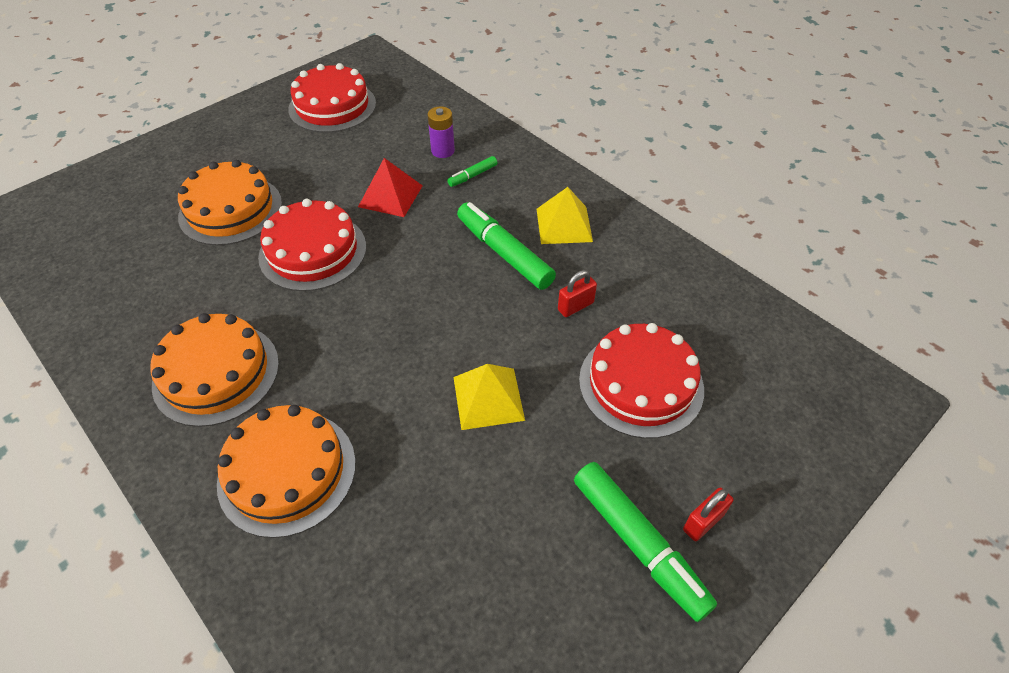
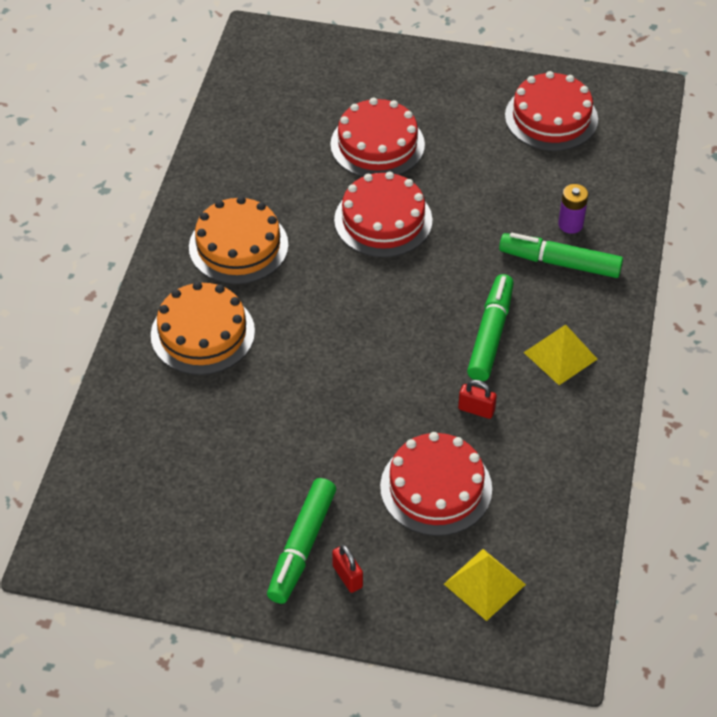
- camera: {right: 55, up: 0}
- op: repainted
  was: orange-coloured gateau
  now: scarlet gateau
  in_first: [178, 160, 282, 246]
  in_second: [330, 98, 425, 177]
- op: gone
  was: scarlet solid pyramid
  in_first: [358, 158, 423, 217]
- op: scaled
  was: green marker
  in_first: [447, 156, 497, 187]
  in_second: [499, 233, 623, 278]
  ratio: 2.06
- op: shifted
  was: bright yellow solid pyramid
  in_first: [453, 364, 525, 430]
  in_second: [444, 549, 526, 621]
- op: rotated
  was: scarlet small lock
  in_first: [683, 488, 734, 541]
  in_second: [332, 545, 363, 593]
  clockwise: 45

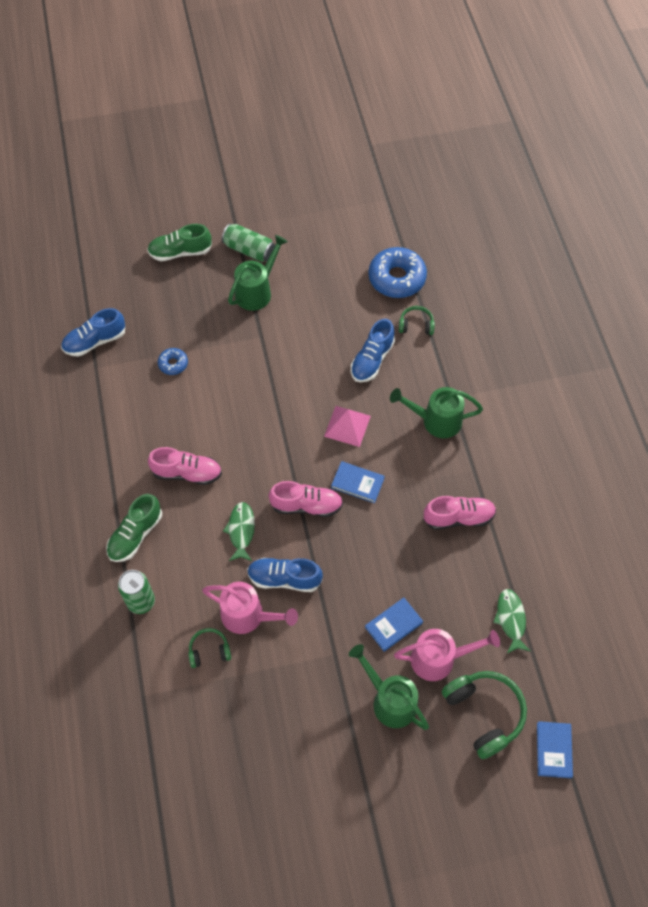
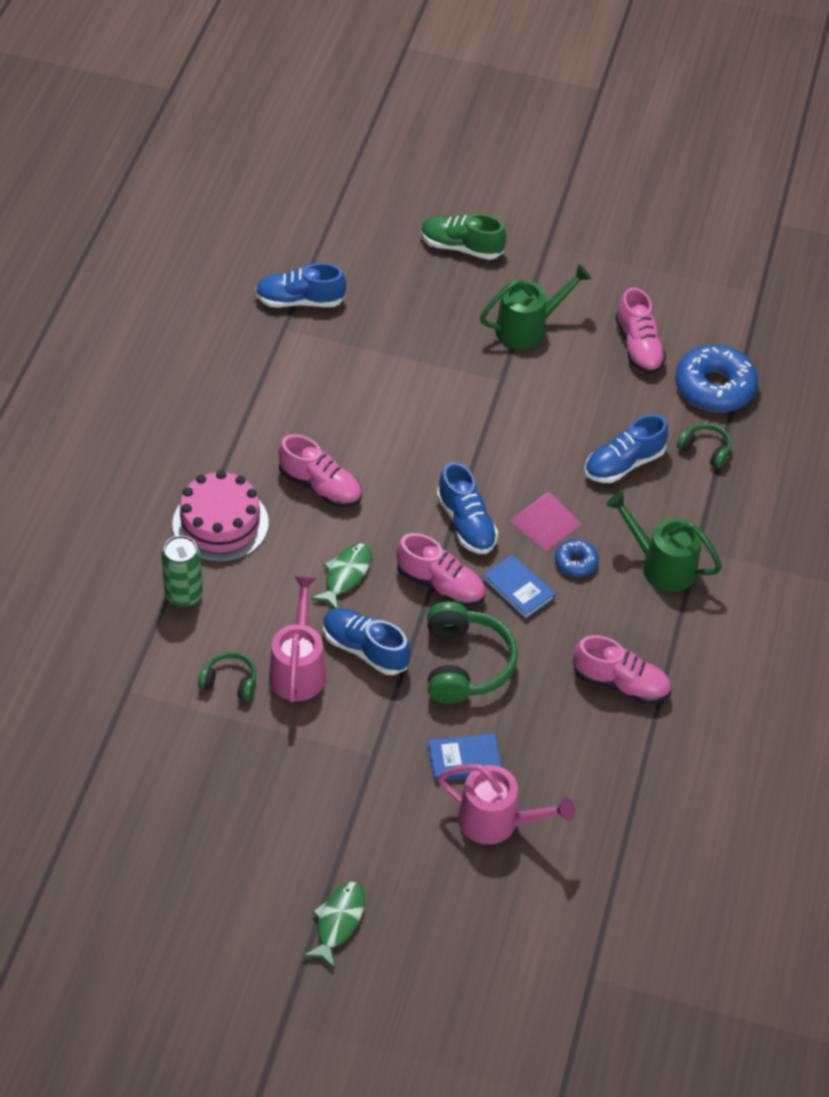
- camera: {right: 25, up: -10}
- op: swapped
  was: green sneaker
  now: rose-pink gateau
  in_first: [106, 494, 162, 562]
  in_second: [172, 470, 269, 562]
- op: shifted
  was: royal blue donut
  in_first: [158, 348, 188, 375]
  in_second: [555, 539, 599, 577]
- op: rotated
  was: rose-pink sprinkling can
  in_first: [202, 582, 298, 634]
  in_second: [269, 576, 326, 702]
  clockwise: -135
- op: gone
  was: green tin
  in_first: [221, 224, 275, 262]
- op: gone
  was: green sprinkling can
  in_first: [349, 644, 429, 730]
- op: shifted
  was: green over-ear headphones
  in_first: [442, 671, 527, 759]
  in_second: [427, 601, 518, 704]
- op: shifted
  was: green toy fish
  in_first: [493, 589, 530, 654]
  in_second: [303, 882, 365, 969]
- op: gone
  was: royal blue hardcover
  in_first: [537, 721, 573, 778]
- op: new
  now: royal blue sneaker
  in_second: [437, 462, 498, 554]
- op: new
  now: rose-pink sneaker
  in_second: [615, 287, 666, 374]

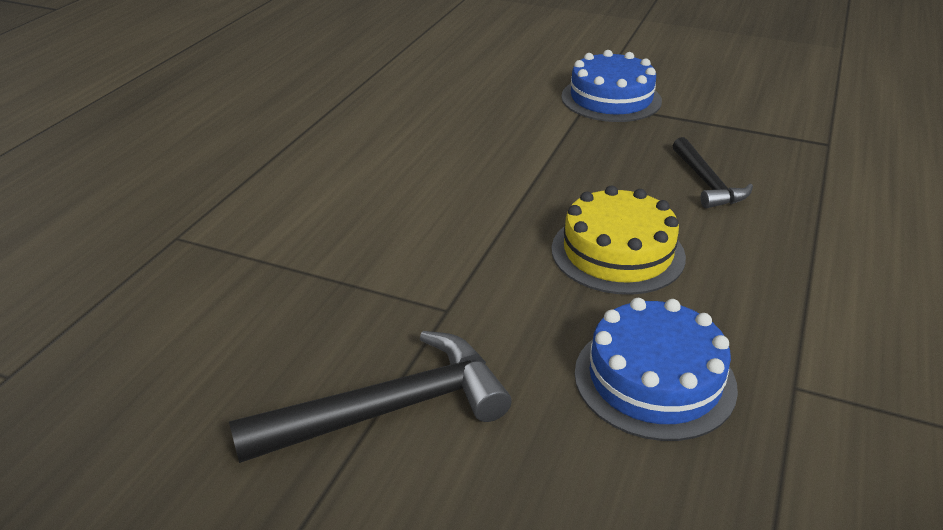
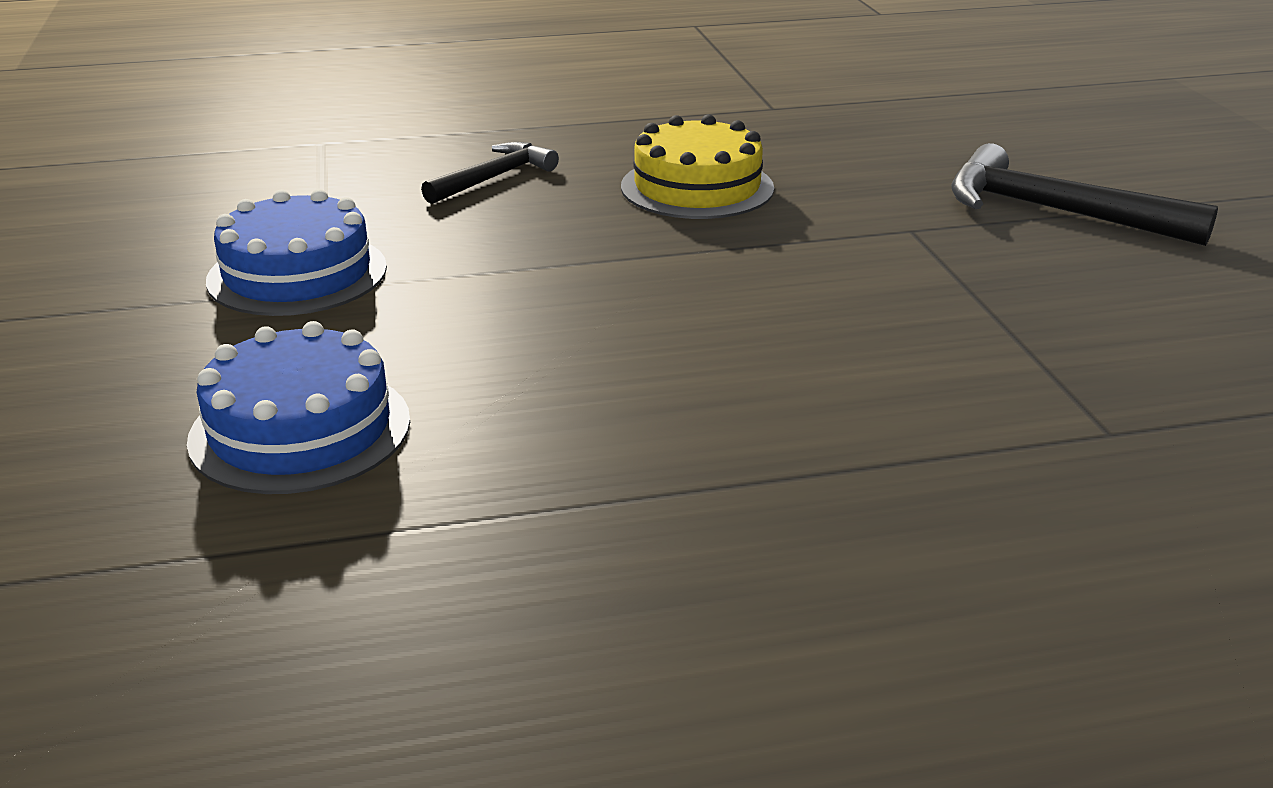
- camera: {right: -125, up: -5}
- op: shifted
  was: royal blue gateau
  in_first: [575, 298, 738, 441]
  in_second: [187, 321, 410, 494]

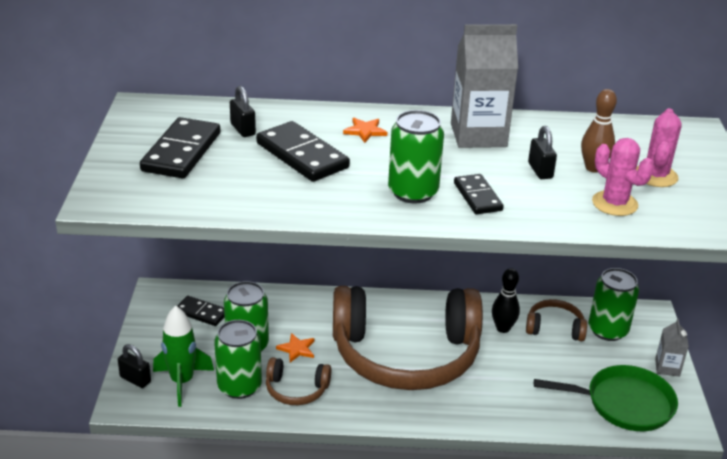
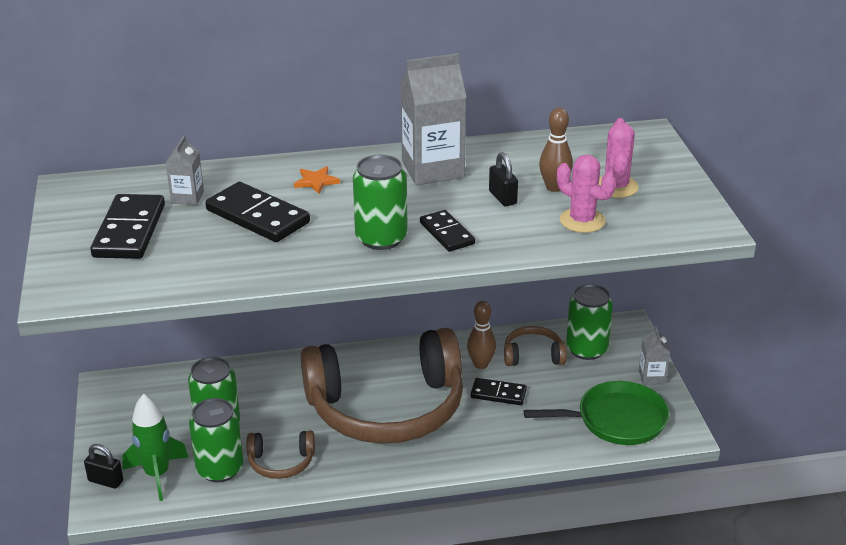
- camera: {right: -10, up: 0}
- op: shifted
  was: jet-black domino
  in_first: [177, 296, 224, 326]
  in_second: [471, 378, 527, 405]
- op: swapped
  was: jet-black small lock
  now: ash-grey milk carton
  in_first: [230, 86, 256, 137]
  in_second: [165, 135, 204, 205]
- op: gone
  was: orange-coloured star shape
  in_first: [276, 333, 314, 362]
- op: repainted
  was: jet-black skittle
  now: dark brown skittle
  in_first: [492, 268, 520, 333]
  in_second: [467, 301, 496, 369]

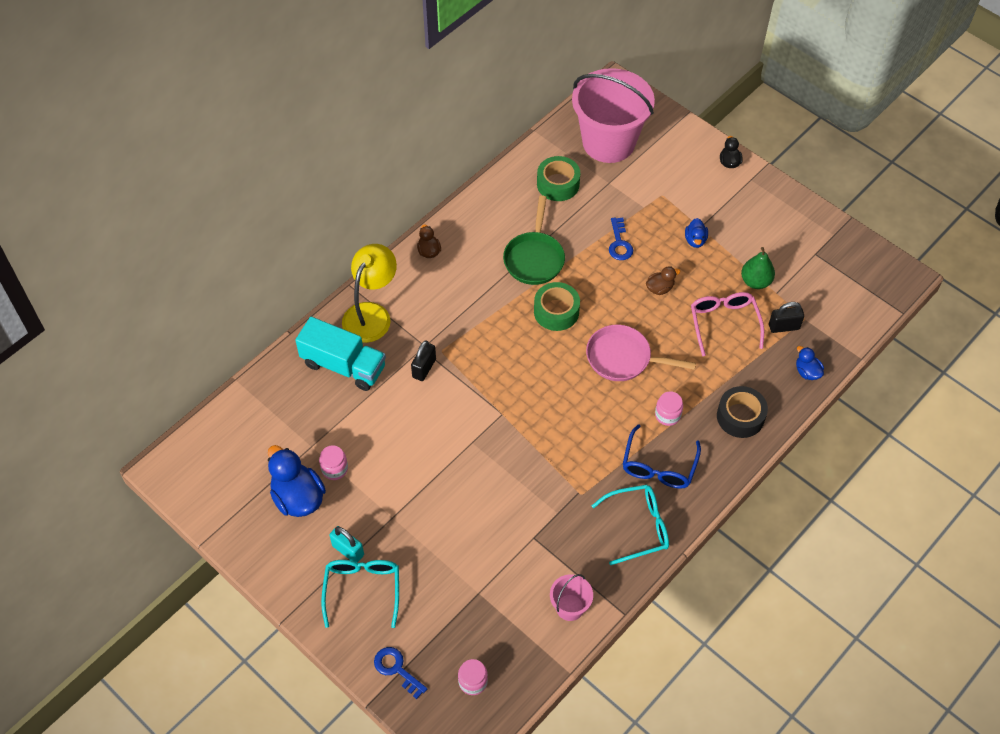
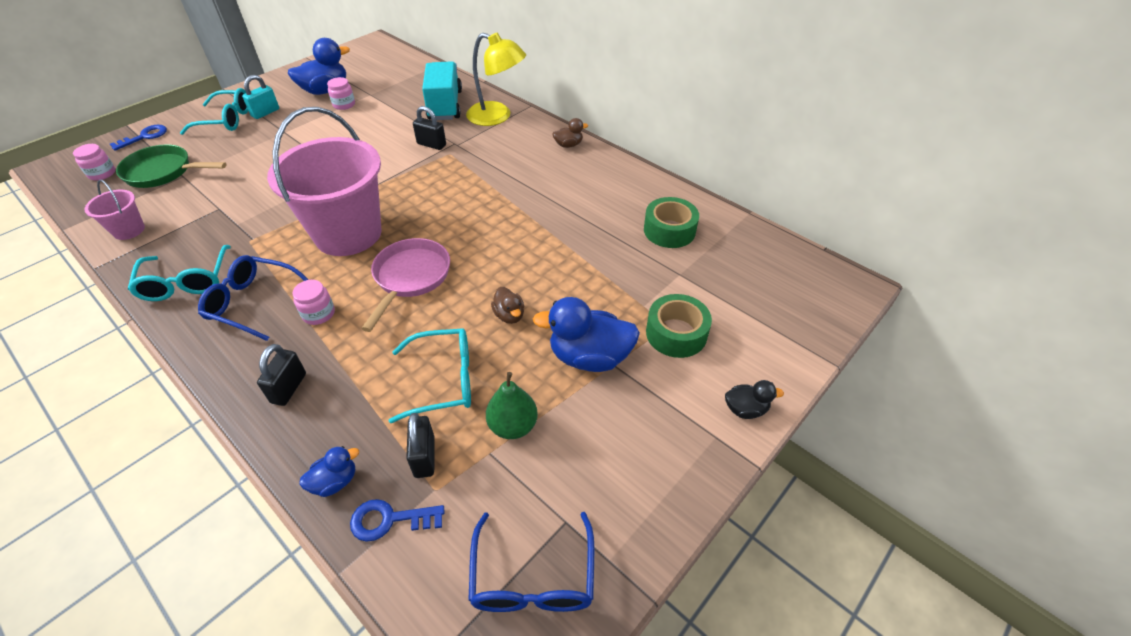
- camera: {right: 90, up: -10}
- op: rotated
  was: aqua lorry
  in_first: [295, 317, 386, 391]
  in_second: [422, 61, 462, 120]
  clockwise: 150
- op: shifted
  was: green skillet
  in_first: [503, 195, 565, 285]
  in_second: [116, 144, 227, 188]
- op: shifted
  was: green tape
  in_first: [534, 282, 580, 331]
  in_second: [646, 294, 712, 358]
- op: shifted
  was: rose-pink bucket
  in_first: [572, 68, 655, 163]
  in_second: [267, 107, 382, 256]
- op: shifted
  was: royal blue door key
  in_first: [609, 218, 633, 260]
  in_second: [350, 499, 444, 542]
- op: scaled
  was: royal blue duck
  in_first: [685, 218, 708, 248]
  in_second: [533, 297, 640, 372]
  ratio: 1.95
- op: repainted
  was: rose-pink spectacles
  now: aqua spectacles
  in_first: [691, 292, 764, 356]
  in_second: [389, 328, 471, 423]
- op: swapped
  was: jet-black tape
  now: jet-black small lock
  in_first: [717, 386, 768, 438]
  in_second: [257, 344, 306, 406]
- op: new
  now: royal blue spectacles
  in_second: [468, 512, 594, 612]

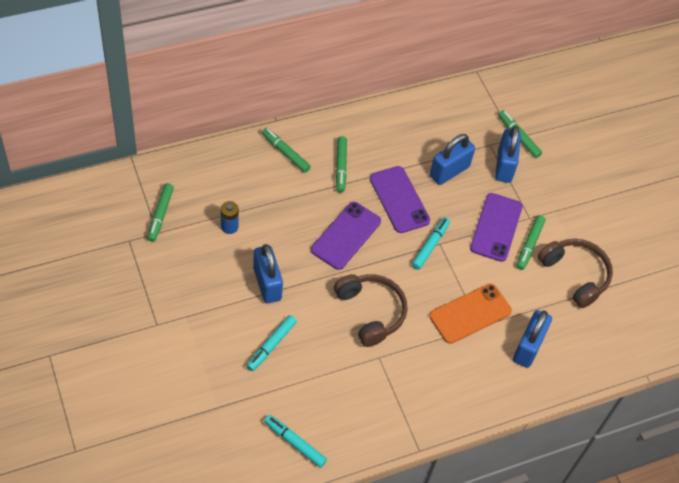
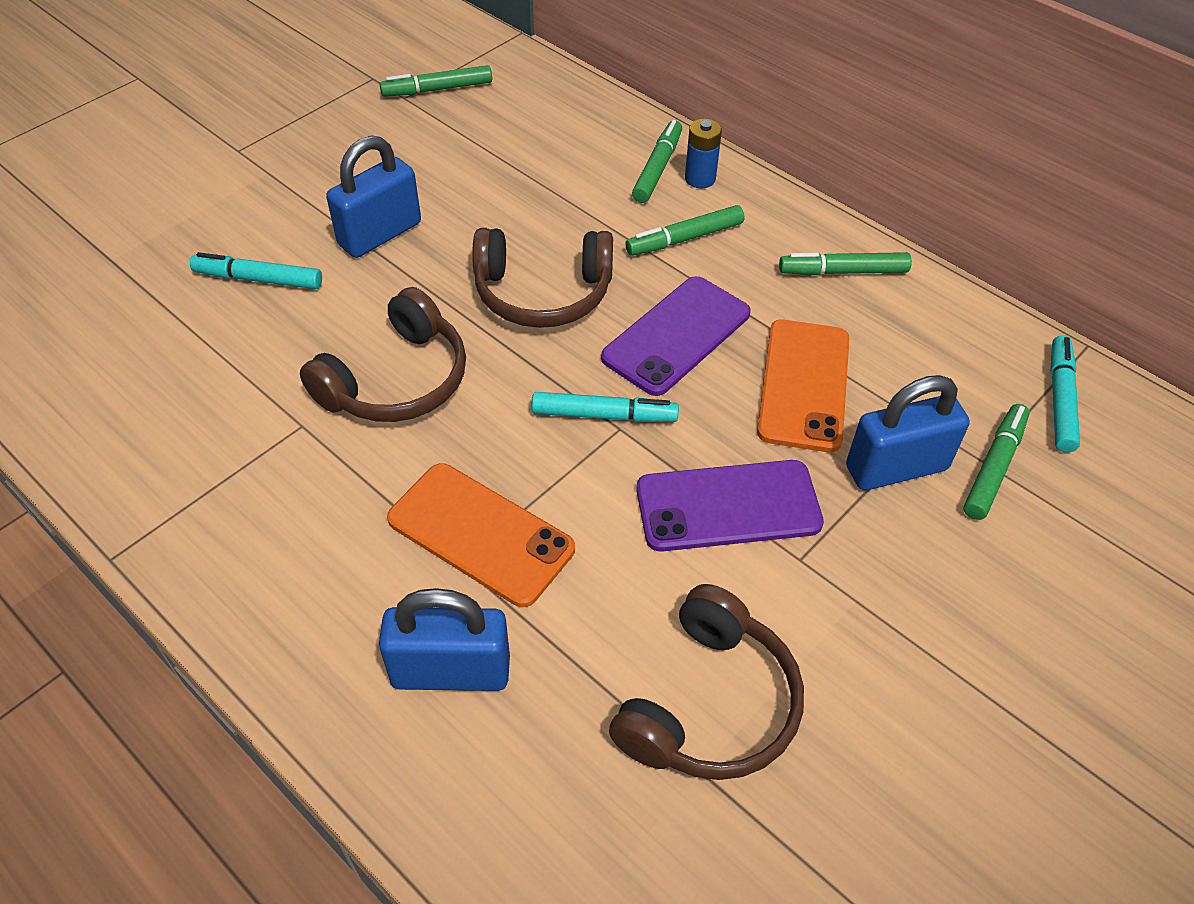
- camera: {right: 70, up: -5}
- op: shifted
  was: royal blue power cell
  in_first: [221, 201, 239, 234]
  in_second: [685, 119, 722, 188]
- op: shifted
  was: aqua marker
  in_first: [264, 415, 327, 468]
  in_second: [1050, 335, 1080, 453]
- op: swapped
  was: violet phone
  now: dark brown over-ear headphones
  in_first: [311, 202, 381, 270]
  in_second: [472, 228, 613, 328]
- op: swapped
  was: royal blue small lock
  now: orange-coloured phone
  in_first: [430, 134, 475, 185]
  in_second: [757, 320, 849, 452]
- op: shifted
  was: green marker
  in_first: [516, 215, 545, 270]
  in_second: [779, 252, 912, 275]

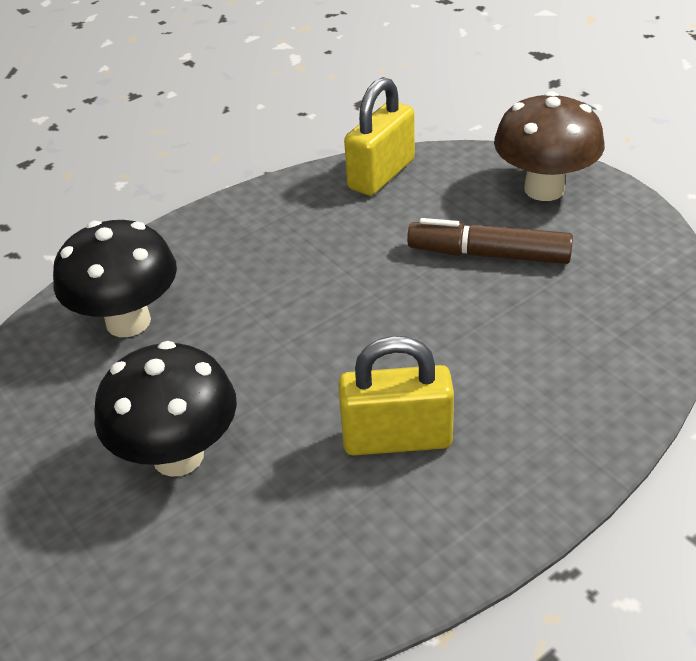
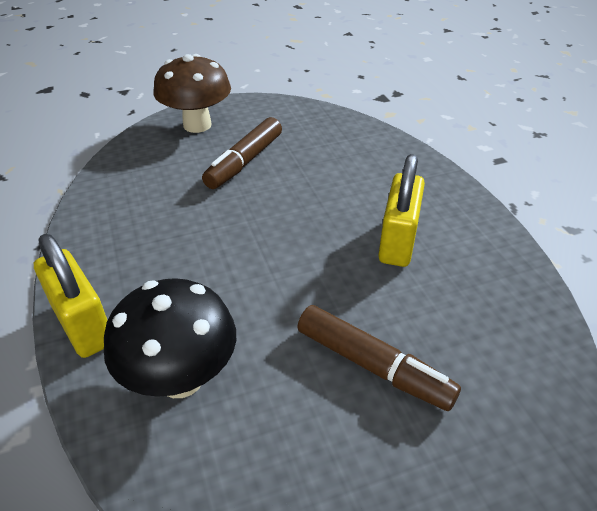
- camera: {right: -75, up: 0}
- op: swapped
  was: jet-black fungus
  now: dark brown marker
  in_first: [94, 341, 237, 477]
  in_second: [298, 305, 461, 411]
- op: shifted
  was: bright yellow small lock
  in_first: [344, 77, 415, 196]
  in_second: [34, 234, 107, 358]

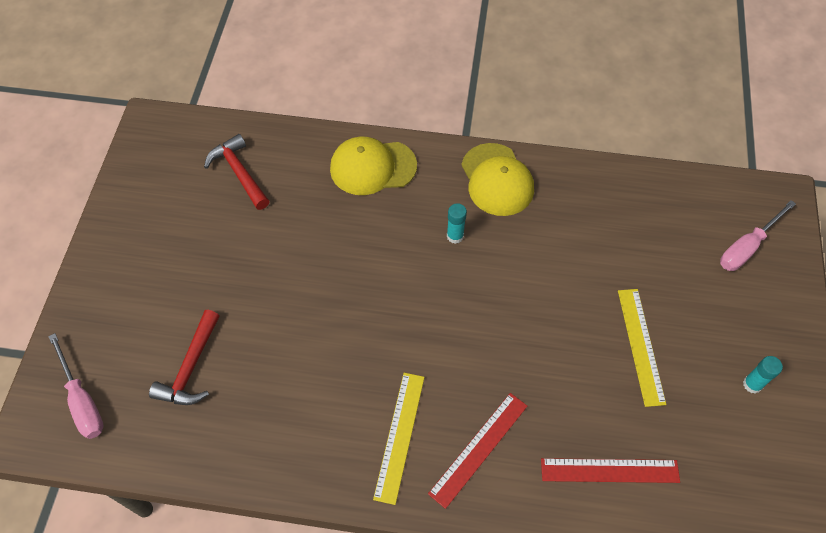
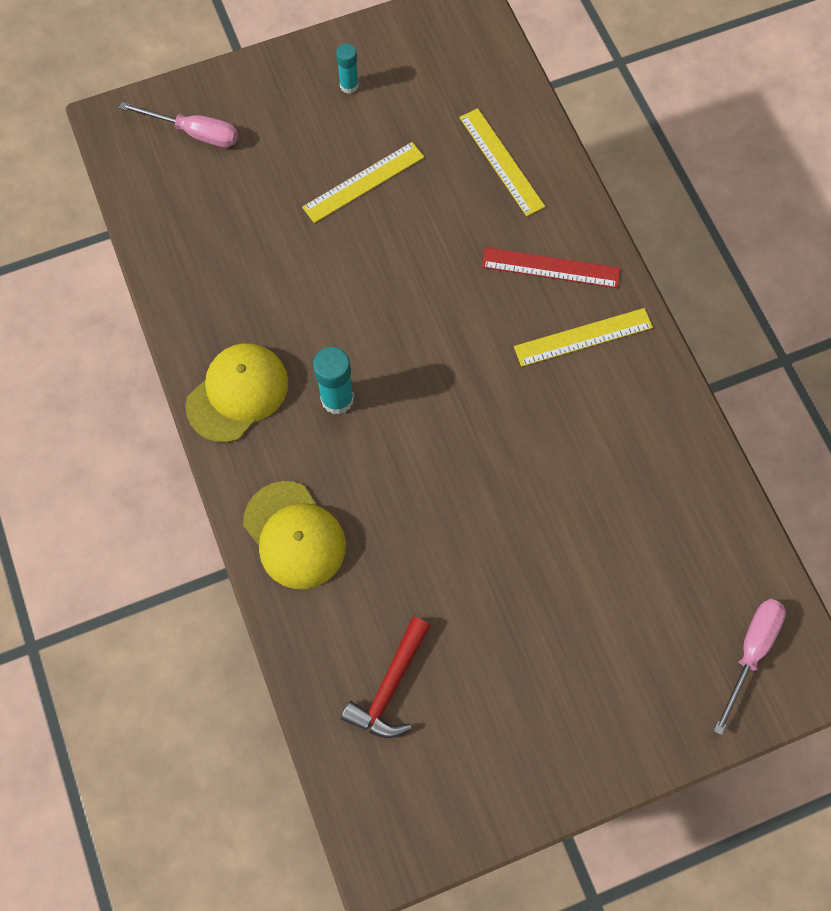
- camera: {right: -120, up: 10}
- op: gone
  was: scarlet hammer
  in_first: [149, 310, 219, 405]
- op: scaled
  was: aqua glue
  in_first: [447, 203, 467, 244]
  in_second: [313, 347, 354, 415]
  ratio: 1.58
- op: repainted
  was: scarlet straightedge
  now: bright yellow straightedge
  in_first: [541, 458, 680, 483]
  in_second: [459, 108, 545, 216]

